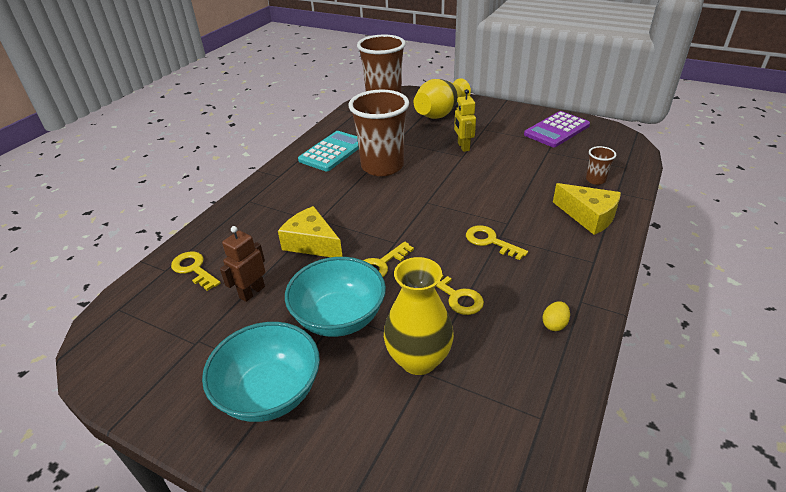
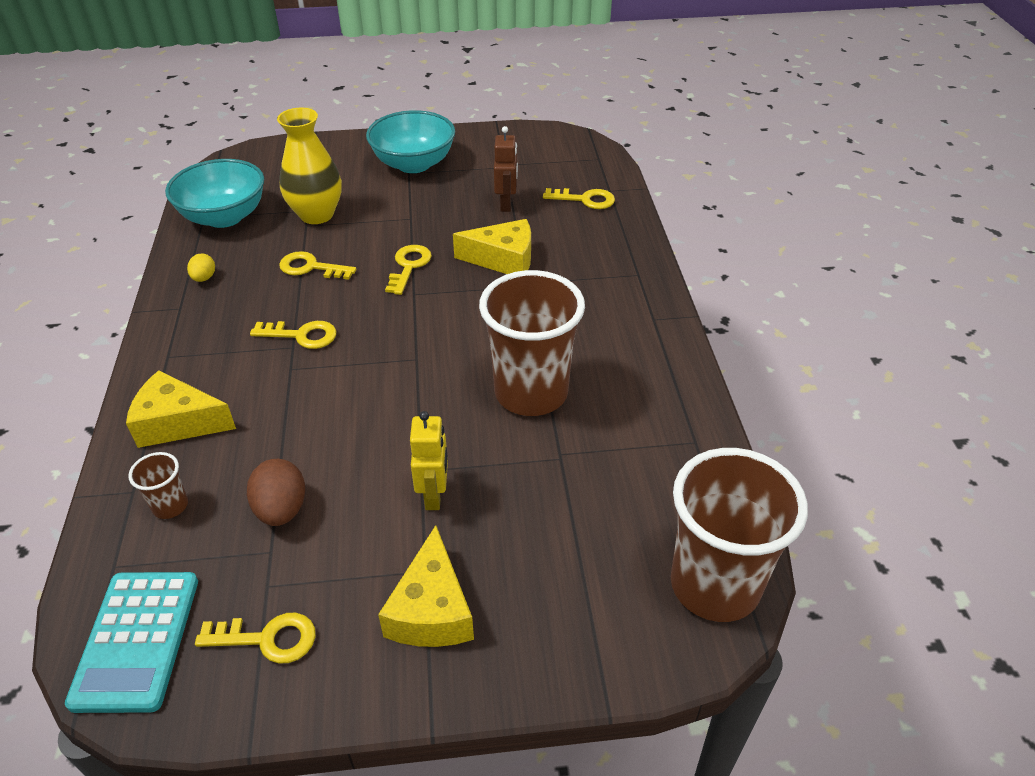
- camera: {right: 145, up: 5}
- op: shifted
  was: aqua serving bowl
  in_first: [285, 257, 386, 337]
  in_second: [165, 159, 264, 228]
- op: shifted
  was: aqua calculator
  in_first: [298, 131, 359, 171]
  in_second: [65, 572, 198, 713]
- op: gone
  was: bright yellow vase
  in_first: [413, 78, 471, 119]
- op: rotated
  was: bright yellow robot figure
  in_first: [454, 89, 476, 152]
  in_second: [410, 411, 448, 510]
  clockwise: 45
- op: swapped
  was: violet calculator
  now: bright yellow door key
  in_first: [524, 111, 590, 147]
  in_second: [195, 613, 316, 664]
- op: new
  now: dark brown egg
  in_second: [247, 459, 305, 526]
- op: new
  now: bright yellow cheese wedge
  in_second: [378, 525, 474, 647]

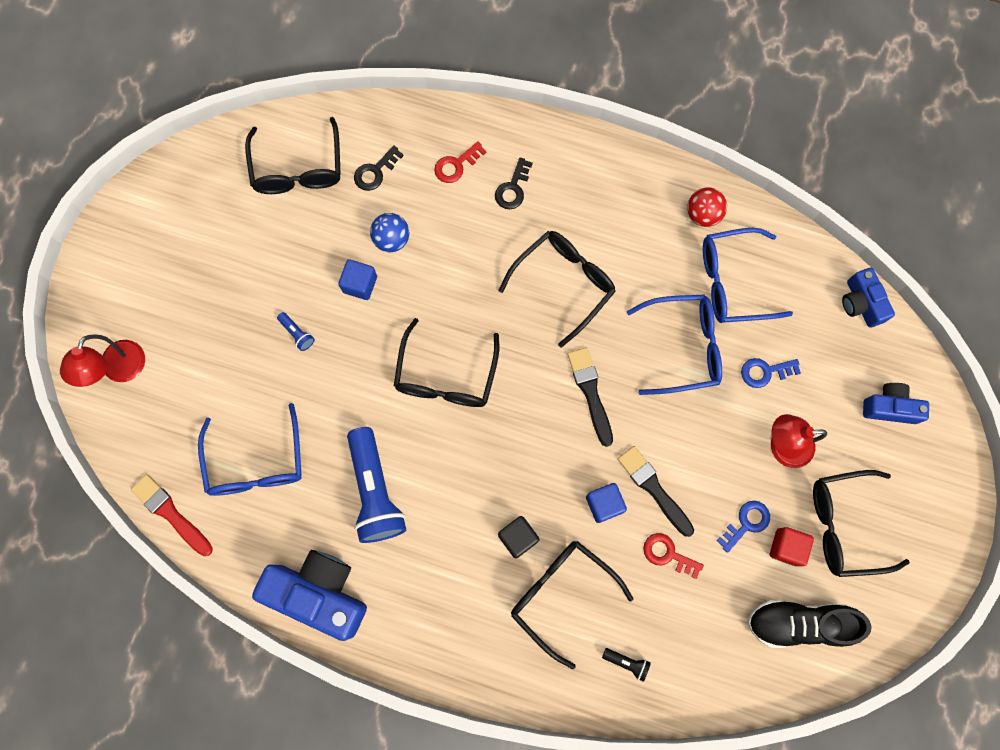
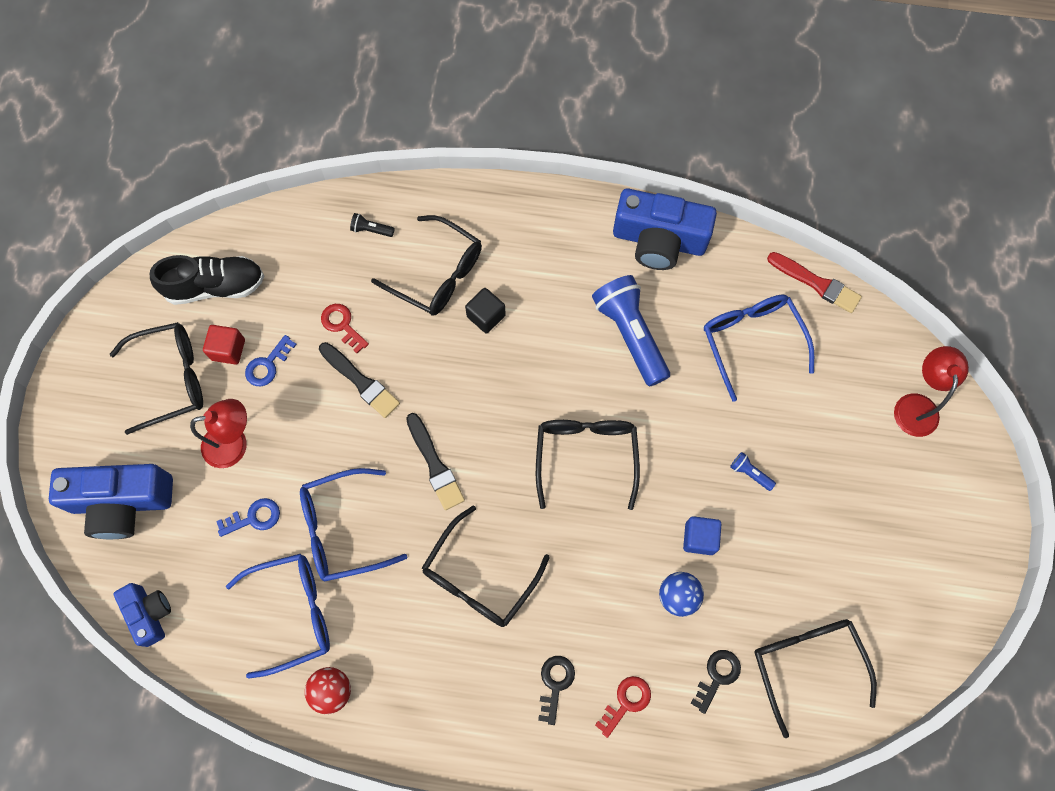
- camera: {right: 170, up: -5}
- op: gone
  was: royal blue block
  in_first: [586, 483, 627, 523]
- op: rotated
  was: scarlet door key
  in_first: [643, 533, 704, 579]
  in_second: [321, 304, 369, 353]
  clockwise: -150
- op: scaled
  was: royal blue photo camera
  in_first: [863, 383, 929, 424]
  in_second: [49, 464, 173, 539]
  ratio: 1.77

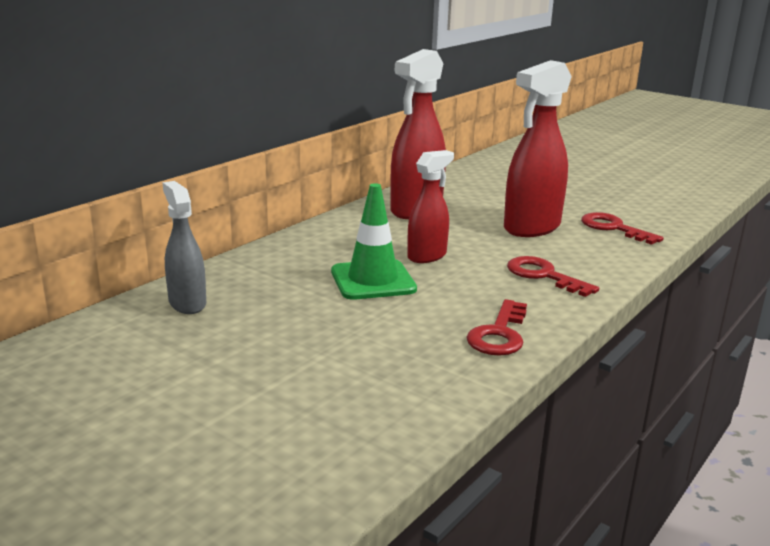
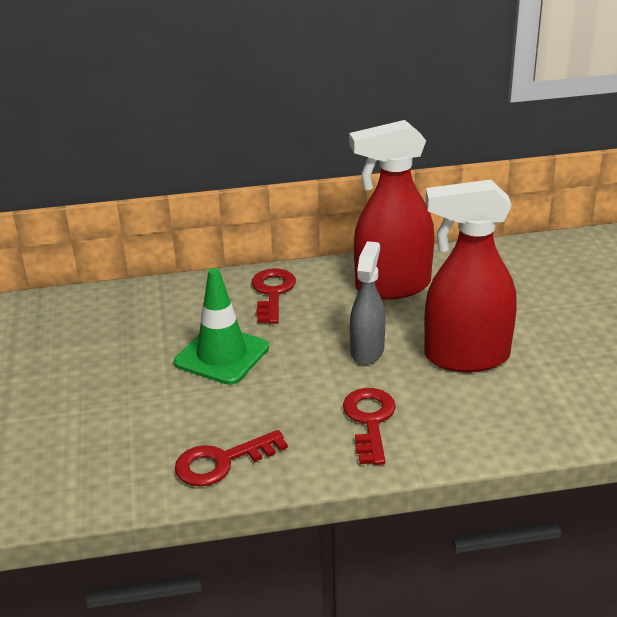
- camera: {right: 45, up: 10}
- op: shifted
  was: ash-grey spray bottle
  in_first: [162, 181, 206, 314]
  in_second: [350, 241, 385, 365]
- op: gone
  was: scarlet spray bottle
  in_first: [407, 150, 454, 263]
- op: shifted
  was: scarlet door key
  in_first: [581, 212, 664, 245]
  in_second: [252, 268, 296, 324]

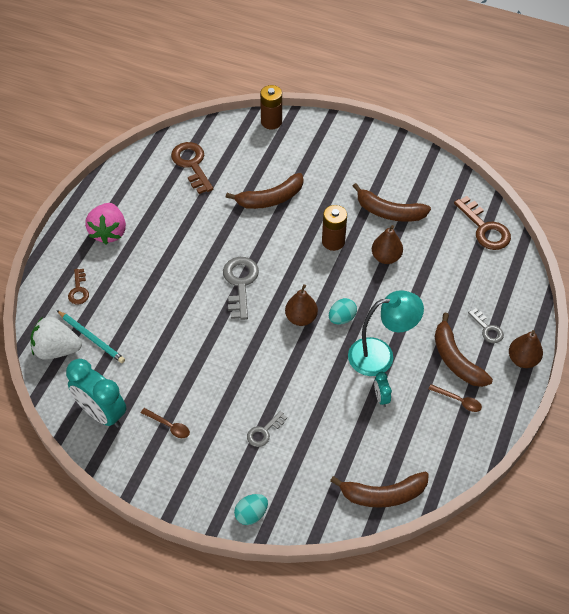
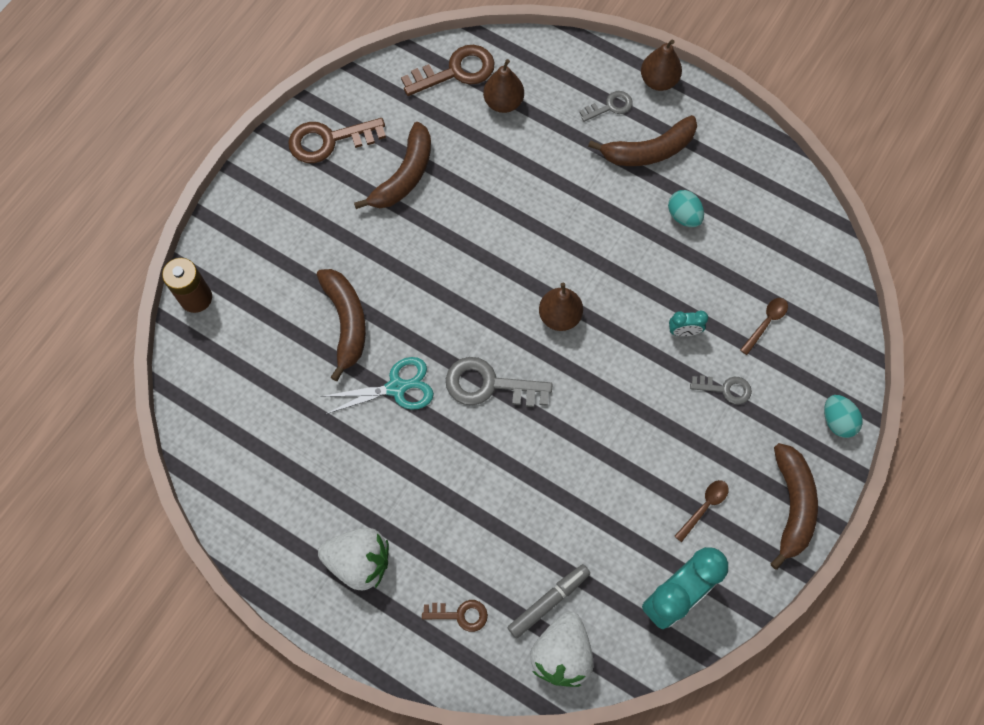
- camera: {right: -80, up: 15}
- op: swapped
  was: aqua wooden pencil
  now: ash-grey marker
  in_first: [57, 310, 125, 363]
  in_second: [507, 564, 590, 639]
- op: repainted
  was: rose-pink strawberry
  now: snow-white strawberry
  in_first: [85, 203, 126, 244]
  in_second: [318, 527, 389, 590]
- op: shifted
  was: dark brown door key
  in_first: [171, 142, 213, 194]
  in_second: [288, 118, 386, 163]
- op: rotated
  was: ash-grey door key
  in_first: [247, 411, 287, 447]
  in_second: [690, 375, 752, 404]
  clockwise: -45
- op: gone
  was: dark brown power cell
  in_first: [322, 205, 347, 251]
- op: shifted
  was: aqua egg
  in_first: [329, 298, 357, 324]
  in_second: [668, 190, 704, 227]
- op: shifted
  was: dark brown toy banana
  in_first: [330, 471, 429, 508]
  in_second: [770, 443, 818, 570]
- op: gone
  was: aqua lamp
  in_first: [348, 290, 424, 376]
- op: shifted
  was: dark brown pear
  in_first: [372, 225, 403, 264]
  in_second: [483, 59, 524, 113]
- op: shifted
  was: aqua clock
  in_first: [374, 372, 392, 407]
  in_second: [669, 311, 708, 336]
- op: shifted
  was: dark brown teaspoon
  in_first: [429, 384, 482, 412]
  in_second: [740, 298, 788, 355]
- op: new
  now: aqua scissors
  in_second: [321, 357, 434, 414]

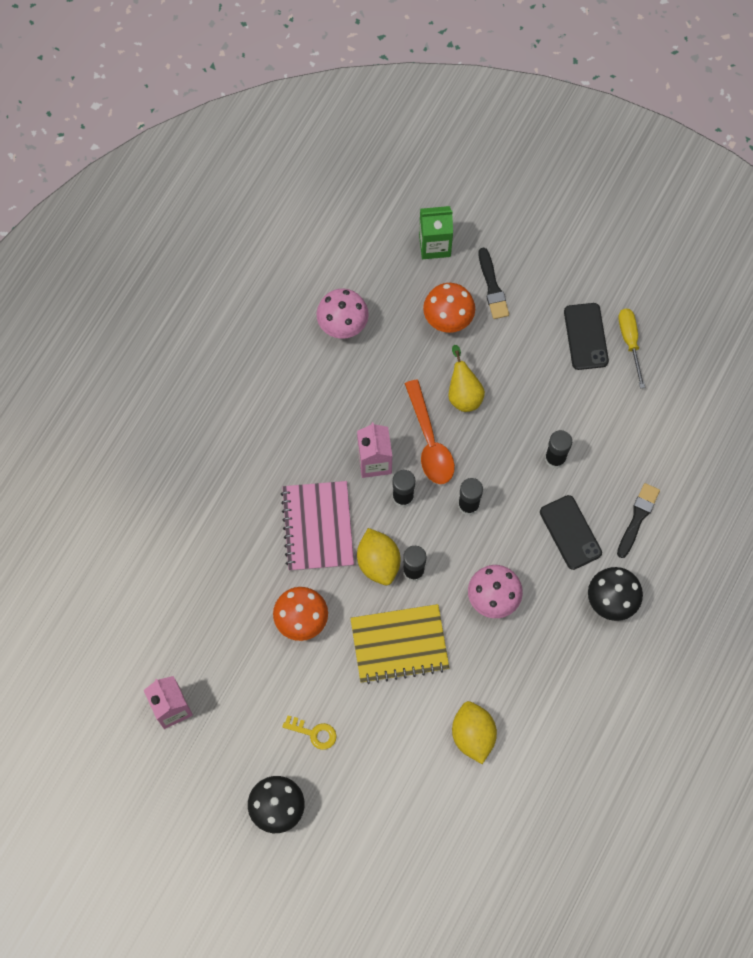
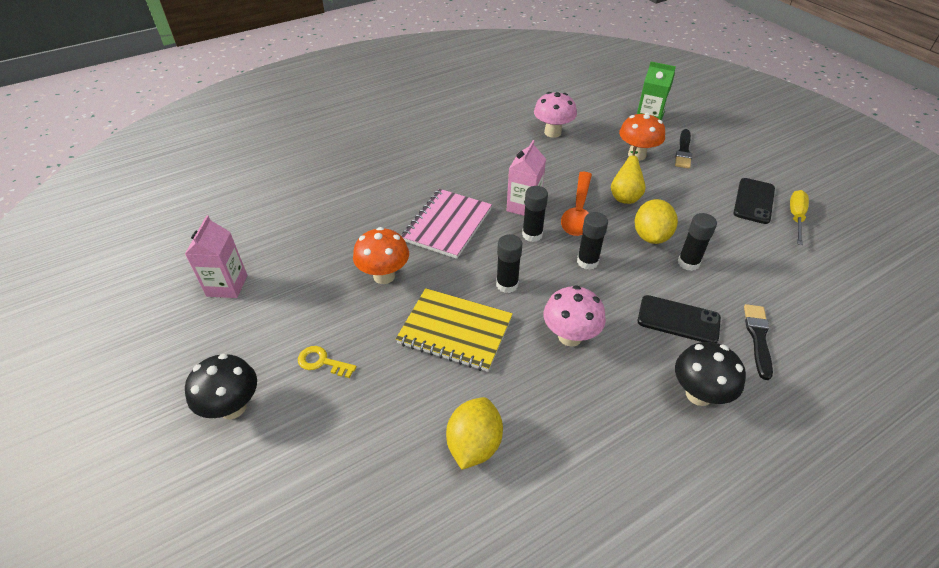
- camera: {right: 30, up: -25}
- op: rotated
  was: bright yellow door key
  in_first: [282, 715, 337, 750]
  in_second: [298, 346, 357, 378]
  clockwise: 150
- op: shifted
  was: bright yellow citrus fruit
  in_first: [357, 528, 400, 585]
  in_second: [634, 199, 678, 244]
- op: rotated
  was: jet-black phone
  in_first: [540, 495, 602, 570]
  in_second: [638, 295, 721, 343]
  clockwise: -75
- op: rotated
  was: jet-black paint brush
  in_first: [617, 483, 660, 558]
  in_second: [744, 304, 773, 380]
  clockwise: -45

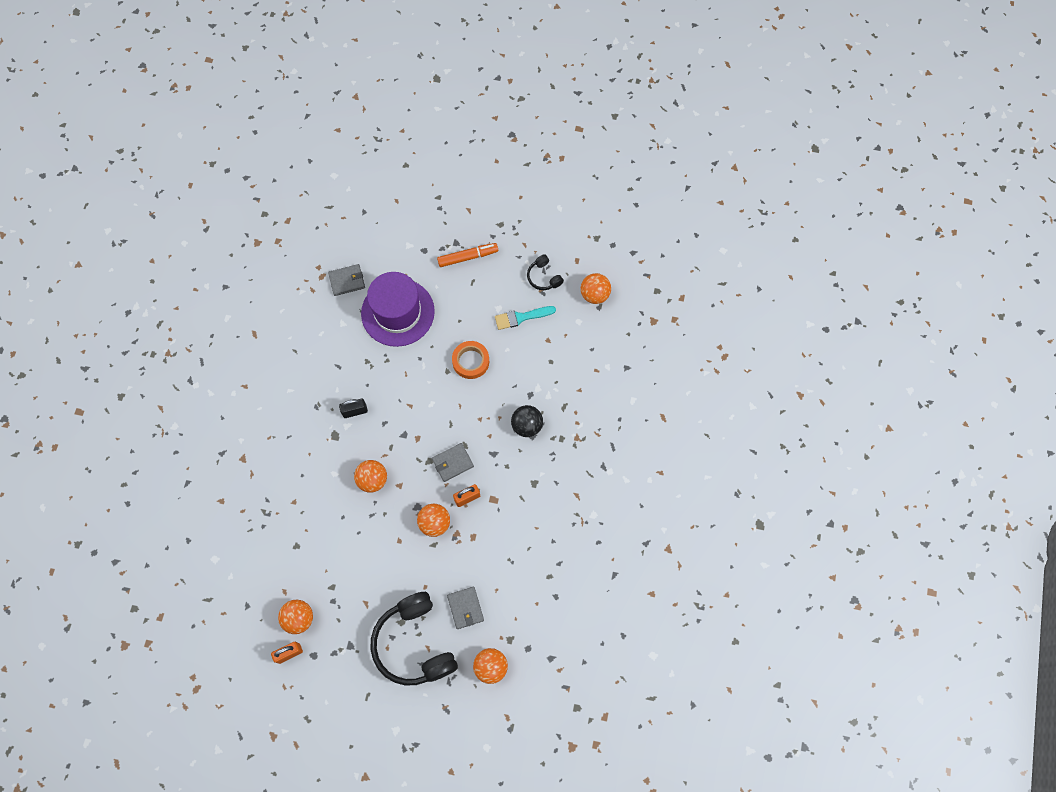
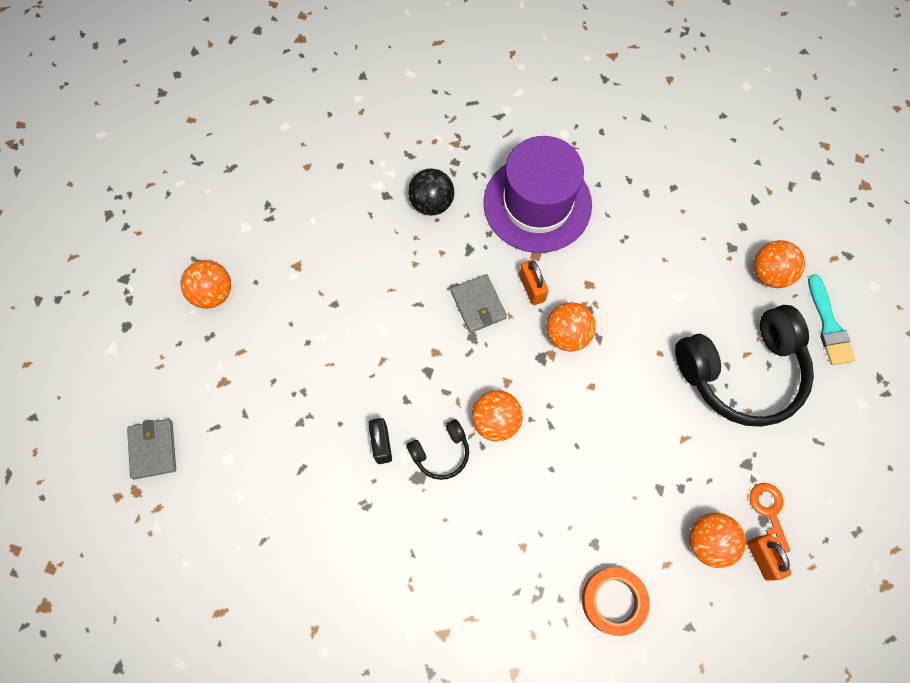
- camera: {right: -85, up: 0}
- op: shifted
  was: violet top hat
  in_first: [361, 272, 435, 347]
  in_second: [483, 136, 592, 253]
- op: gone
  was: orange-coloured marker
  in_first: [437, 243, 498, 267]
- op: gone
  was: ash-grey wallet
  in_first: [447, 587, 484, 629]
- op: shifted
  was: orange-coloured tape
  in_first: [452, 341, 489, 379]
  in_second: [582, 568, 649, 636]
- op: shifted
  was: aqua paint brush
  in_first: [495, 306, 556, 330]
  in_second: [808, 274, 855, 365]
- op: shifted
  was: jet-black over-ear headphones
  in_first: [527, 254, 564, 290]
  in_second: [407, 419, 469, 480]
- op: shifted
  was: orange-coloured sphere
  in_first: [581, 273, 611, 304]
  in_second: [180, 260, 231, 309]
- op: new
  now: orange-coloured door key
  in_second: [750, 483, 790, 553]

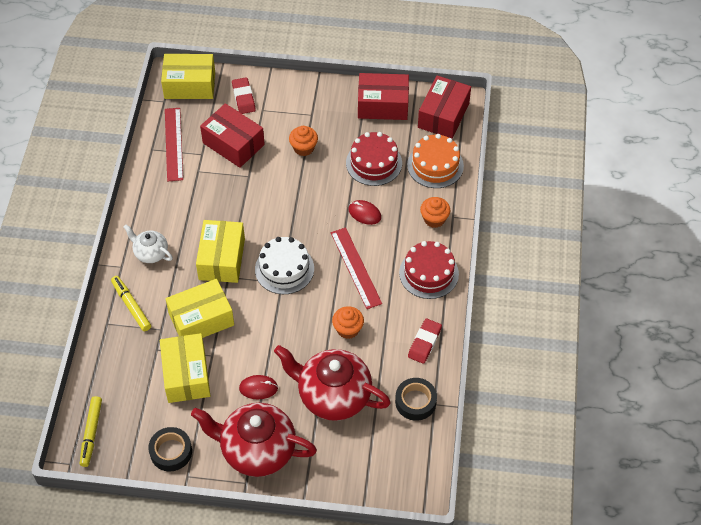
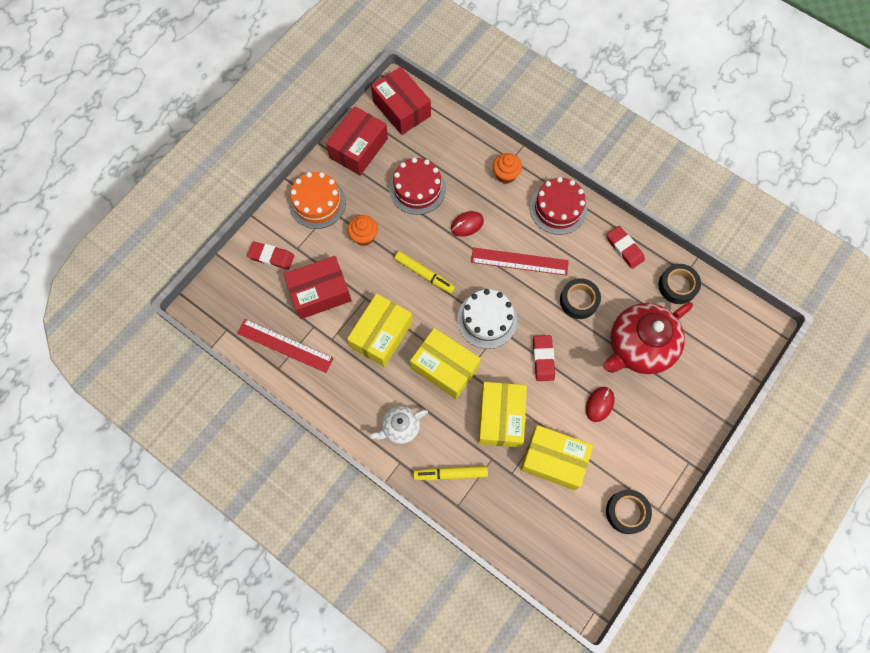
- camera: {right: -60, up: 15}
- op: shifted
  was: bright yellow marker
  in_first: [80, 396, 102, 467]
  in_second: [394, 251, 455, 294]
- op: shifted
  was: bright yellow package
  in_first: [161, 54, 215, 99]
  in_second: [347, 294, 413, 367]
- op: gone
  was: scarlet teapot
  in_first: [191, 403, 317, 477]
- op: swapped
  was: orange-coloured muffin
  now: jet-black tape
  in_first: [332, 306, 364, 339]
  in_second: [560, 278, 601, 319]
- op: shifted
  was: orange-coloured gateau
  in_first: [407, 134, 464, 188]
  in_second: [289, 172, 346, 229]
- op: new
  now: scarlet eraser
  in_second: [533, 335, 555, 381]

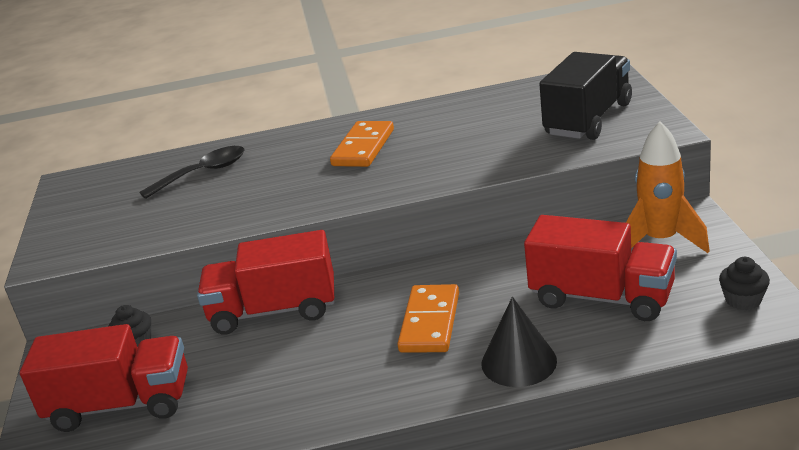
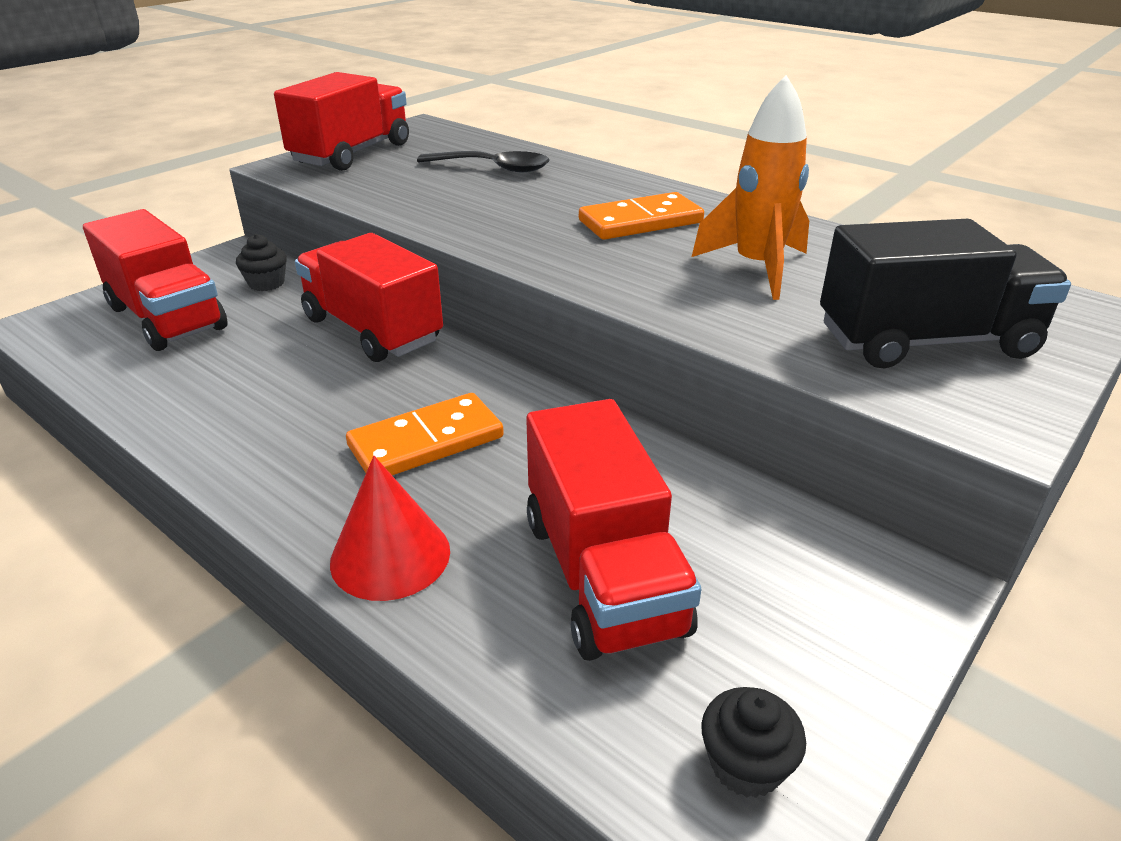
- camera: {right: 45, up: 5}
- op: repainted
  was: jet-black cone
  now: scarlet cone
  in_first: [482, 297, 557, 387]
  in_second: [330, 456, 450, 601]
- op: shifted
  was: orange-coloured spaceship
  in_first: [626, 122, 710, 253]
  in_second: [692, 75, 809, 300]
- op: new
  now: scarlet lorry
  in_second: [274, 72, 409, 171]

